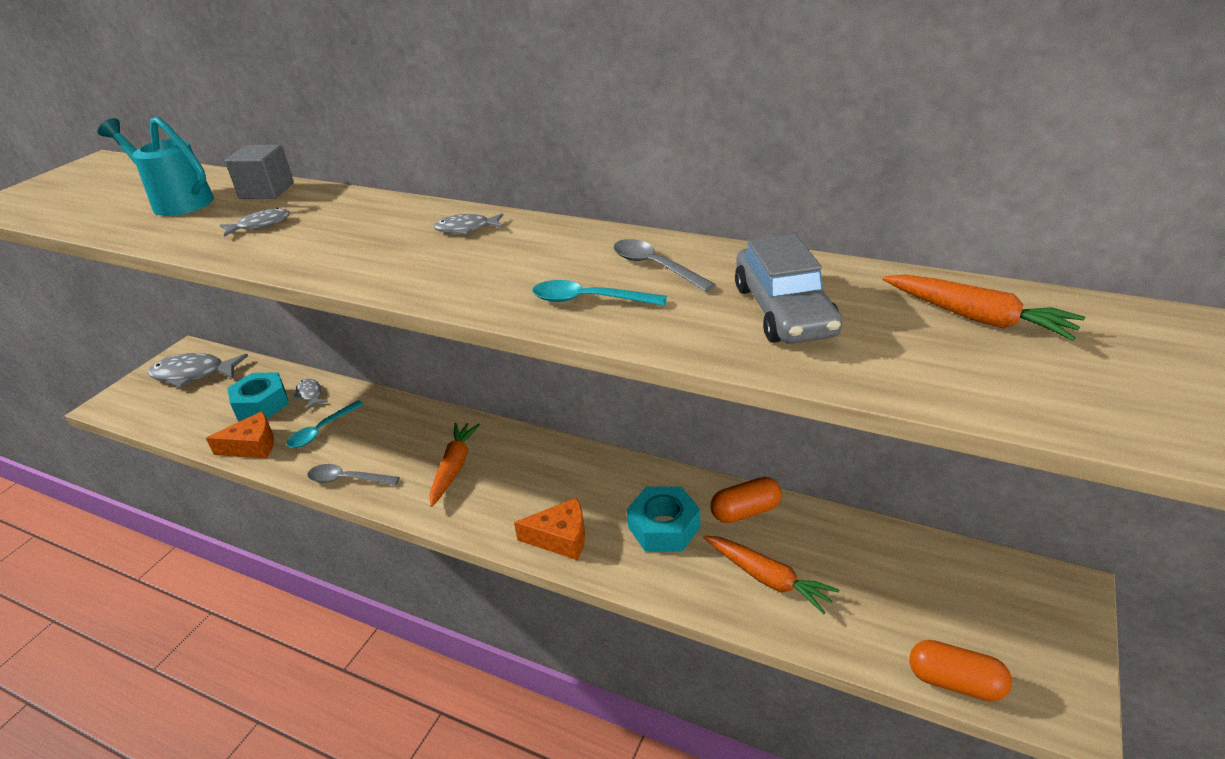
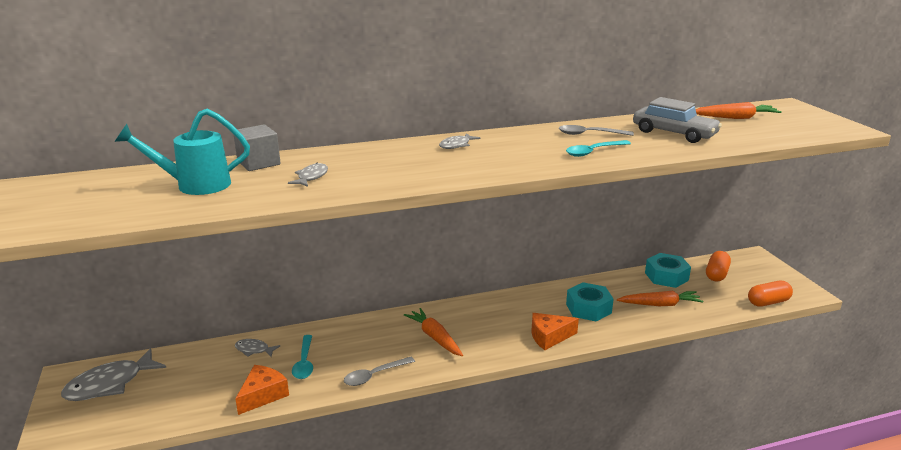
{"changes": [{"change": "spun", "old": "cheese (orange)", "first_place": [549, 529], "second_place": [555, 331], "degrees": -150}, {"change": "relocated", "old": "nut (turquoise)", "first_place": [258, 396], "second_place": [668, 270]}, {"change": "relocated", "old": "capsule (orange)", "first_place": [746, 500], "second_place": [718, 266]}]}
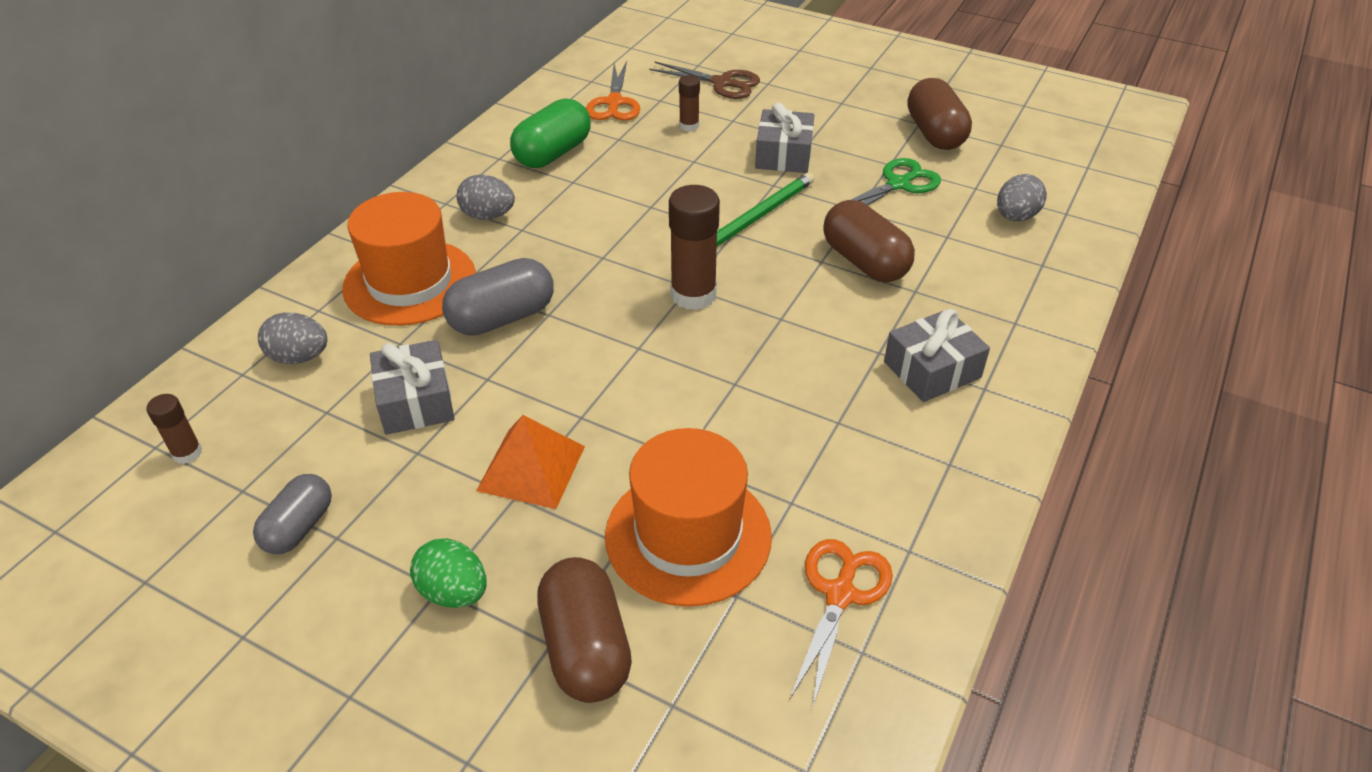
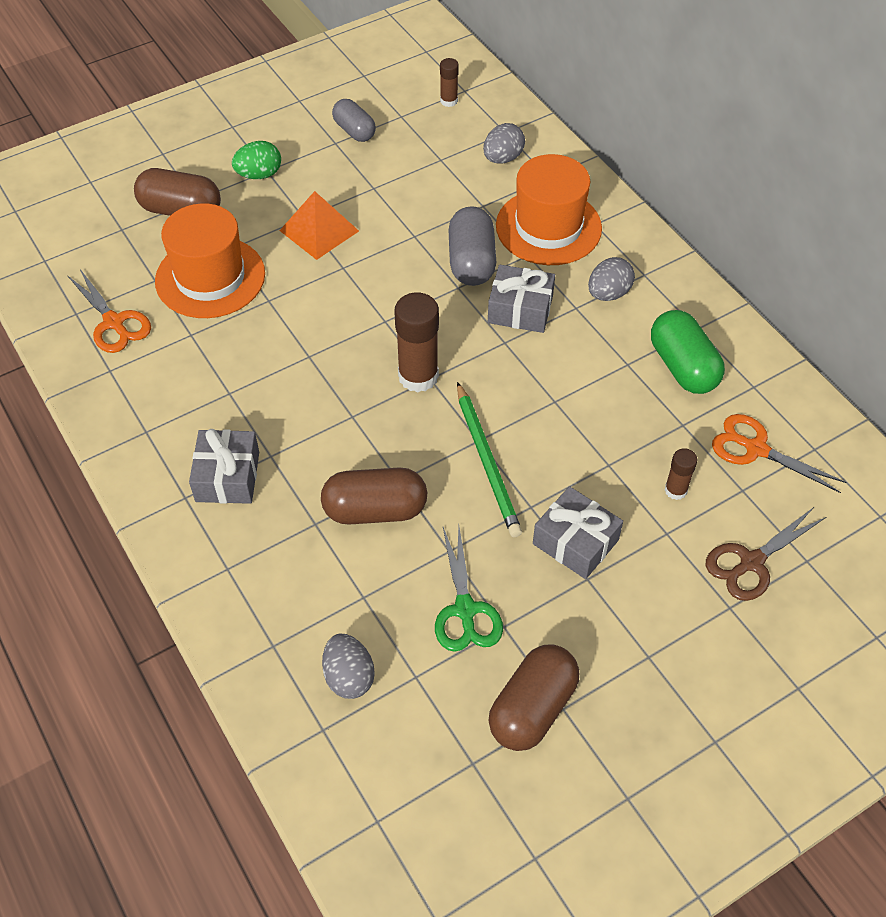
{"changes": [{"change": "relocated", "old": "gift (grey)", "first_place": [412, 387], "second_place": [521, 299]}, {"change": "spun", "old": "capsule (brown)", "first_place": [940, 114], "second_place": [534, 697], "degrees": -75}]}
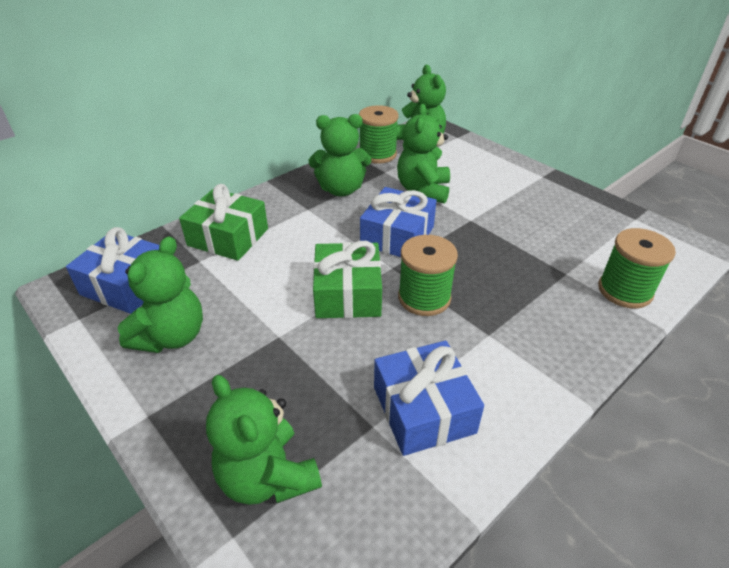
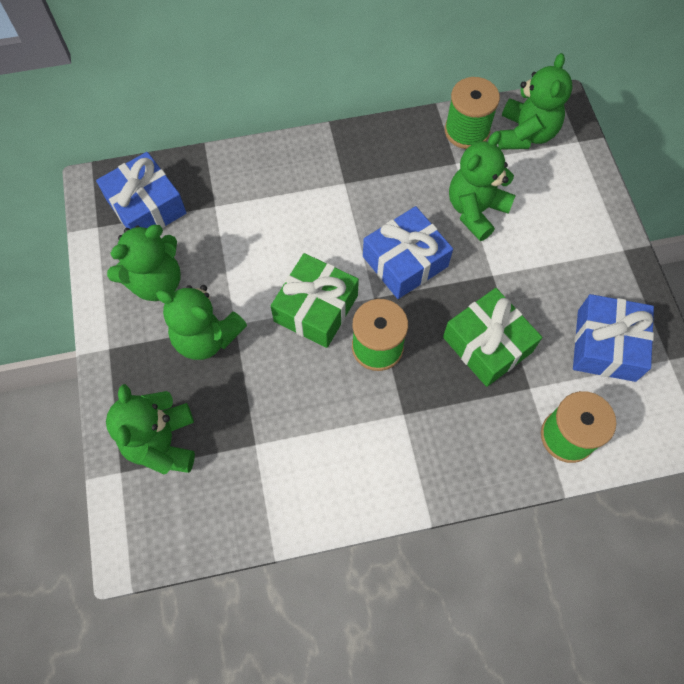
{"changes": [{"change": "relocated", "old": "teddy bear (green)", "first_place": [340, 155], "second_place": [201, 322]}, {"change": "relocated", "old": "gift (green)", "first_place": [223, 222], "second_place": [492, 337]}, {"change": "relocated", "old": "gift (blue)", "first_place": [429, 398], "second_place": [613, 338]}]}
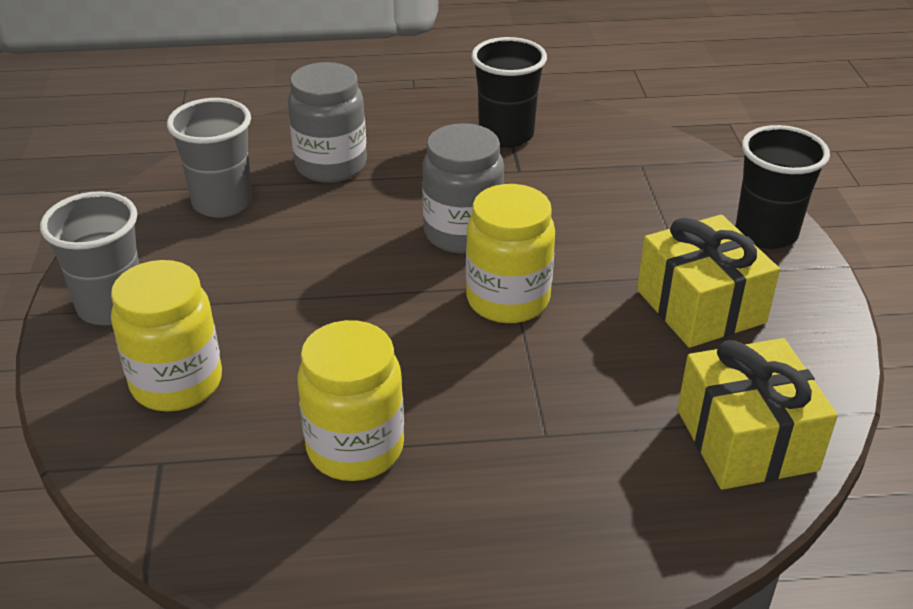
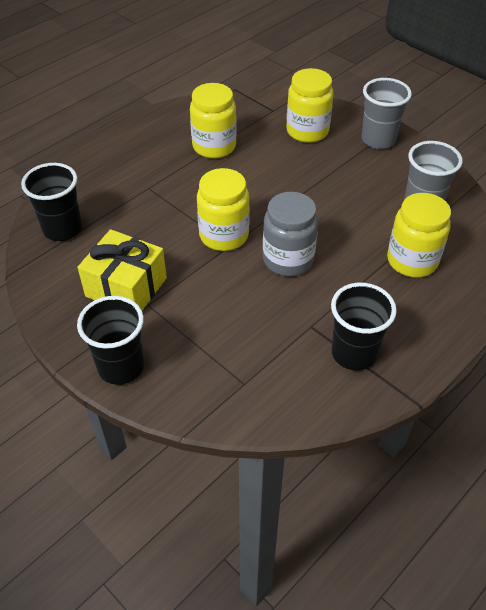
{"changes": [{"change": "exchanged", "old": "gift (yellow)", "new": "cup (black)", "first_place": [757, 414], "second_place": [51, 202]}, {"change": "colour", "old": "jar (grey)", "new": "jar (yellow)", "first_place": [327, 122], "second_place": [419, 235]}]}
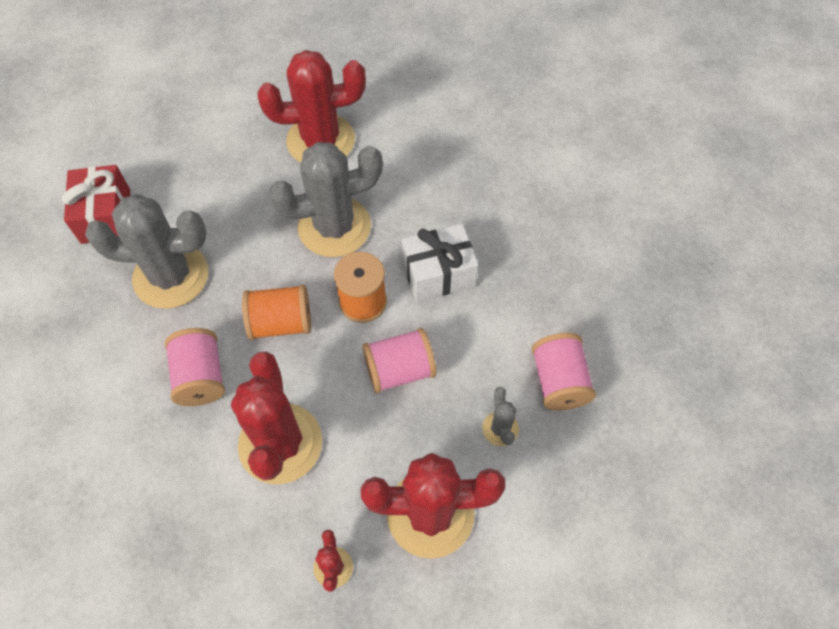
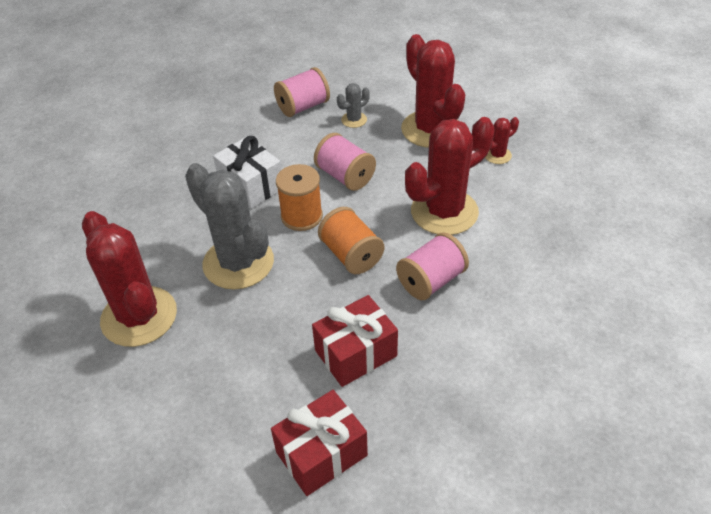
{"changes": [{"change": "exchanged", "old": "cactus (grey)", "new": "gift (red)", "first_place": [146, 251], "second_place": [355, 341]}]}
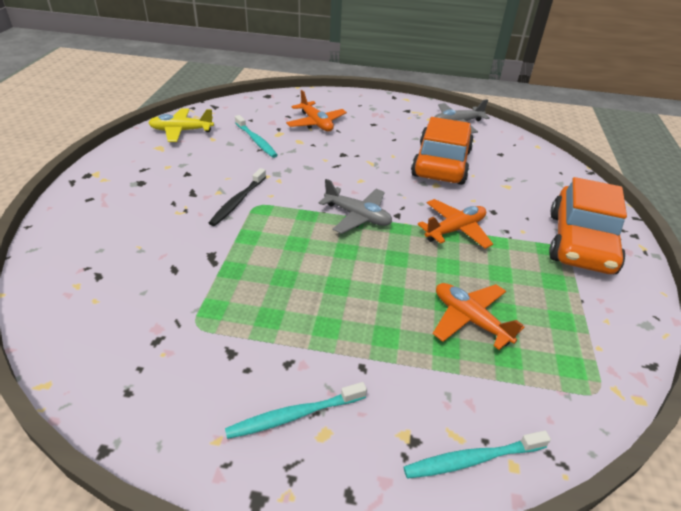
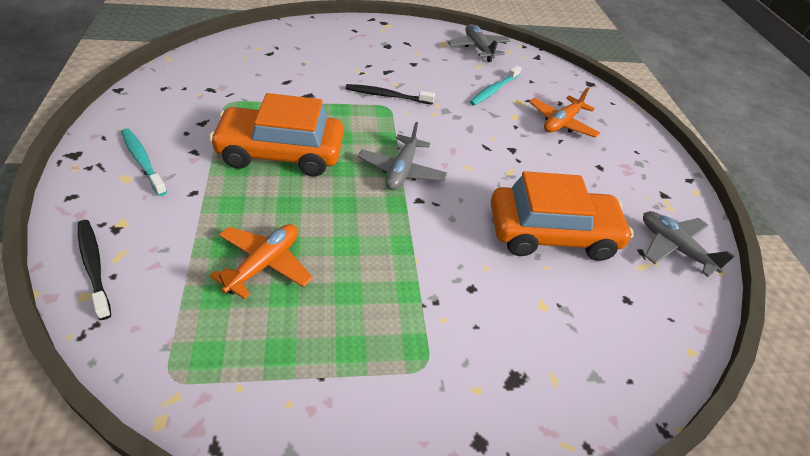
{"changes": [{"change": "colour", "old": "toothbrush (turquoise)", "new": "toothbrush (black)", "first_place": [477, 454], "second_place": [94, 270]}, {"change": "relocated", "old": "car (orange)", "first_place": [588, 225], "second_place": [276, 135]}, {"change": "colour", "old": "plane (yellow)", "new": "plane (grey)", "first_place": [181, 125], "second_place": [478, 43]}, {"change": "missing", "old": "plane (orange)", "first_place": [455, 224]}]}
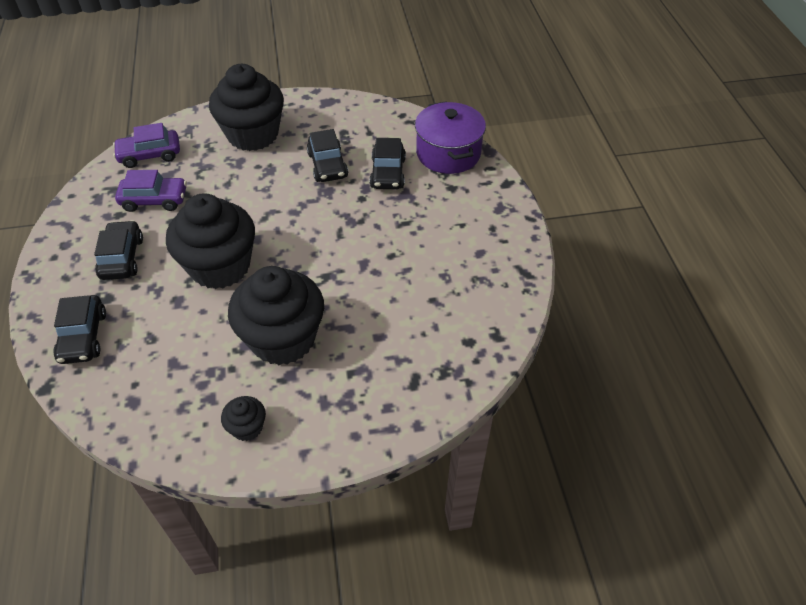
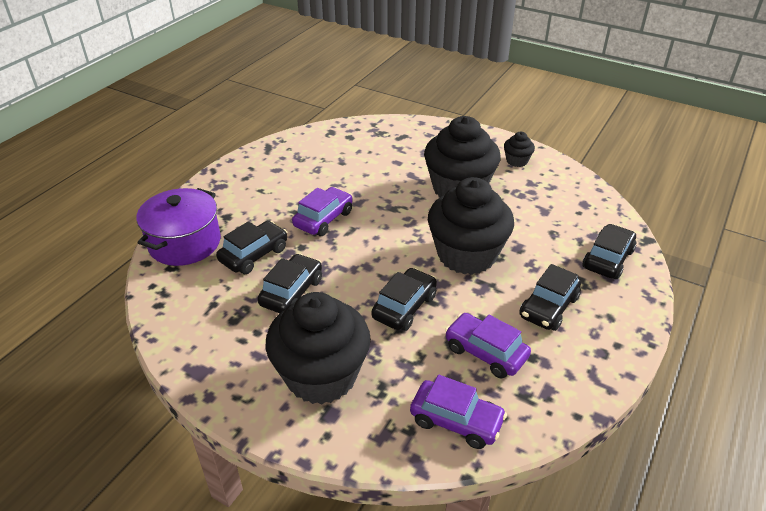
{"changes": [{"change": "appeared", "new": "car (purple)", "second_place": [322, 211]}, {"change": "appeared", "new": "car (black)", "second_place": [404, 299]}]}
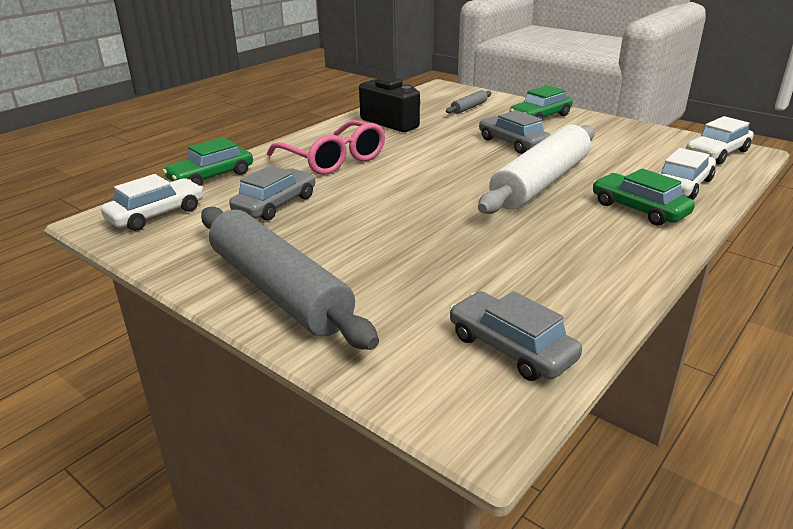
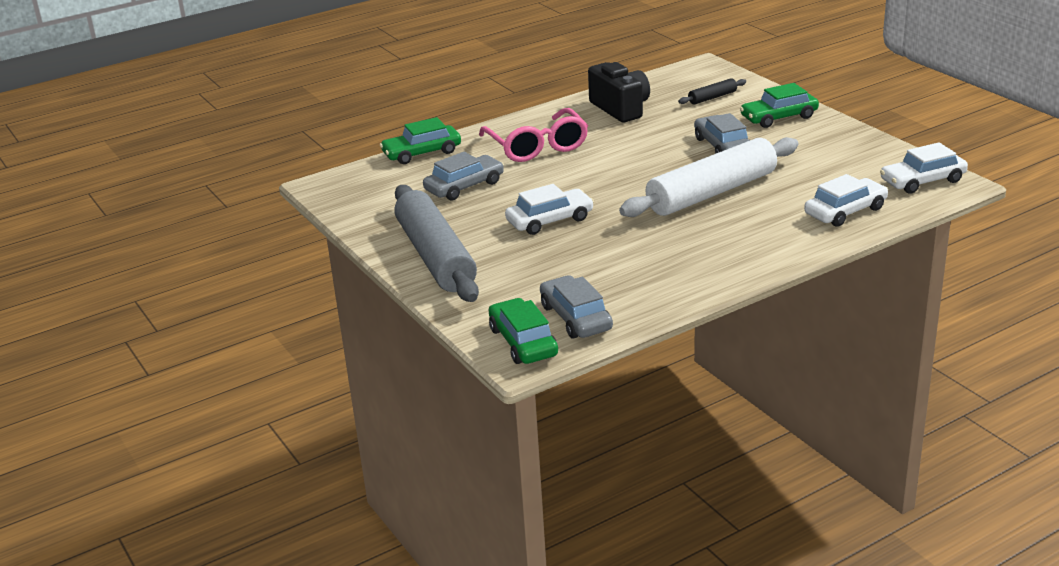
{"changes": [{"change": "relocated", "old": "car (green)", "first_place": [644, 197], "second_place": [523, 331]}, {"change": "relocated", "old": "car (white)", "first_place": [152, 202], "second_place": [549, 209]}, {"change": "colour", "old": "rolling pin (grey)", "new": "rolling pin (black)", "first_place": [468, 102], "second_place": [712, 91]}]}
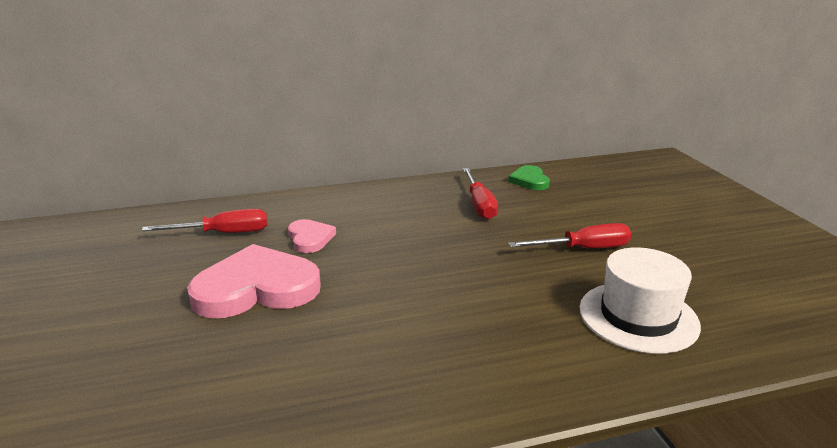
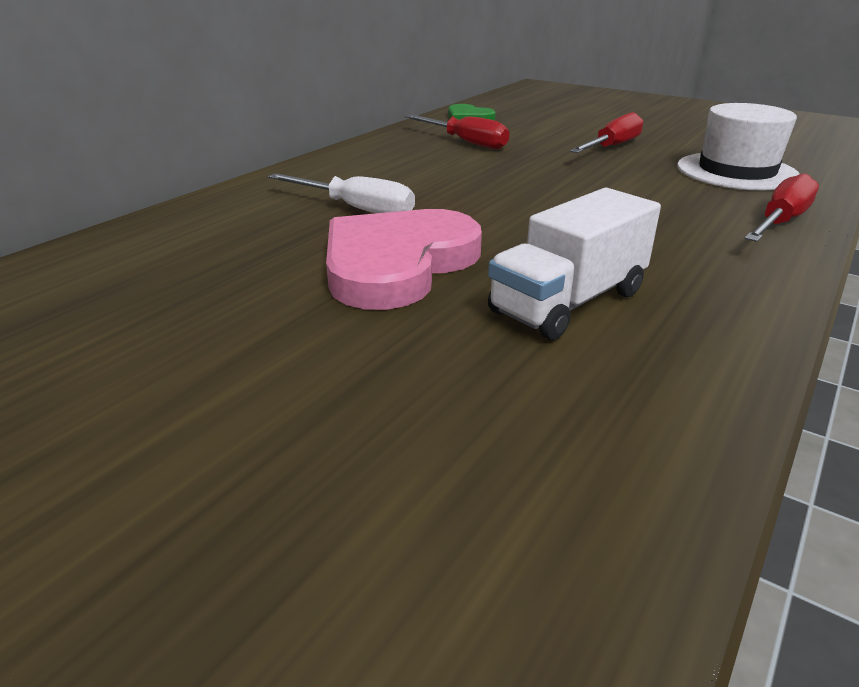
{"changes": [{"change": "exchanged", "old": "heart (pink)", "new": "screwdriver (white)", "first_place": [312, 236], "second_place": [341, 193]}, {"change": "appeared", "new": "truck (white)", "second_place": [574, 264]}, {"change": "relocated", "old": "screwdriver (red)", "first_place": [204, 221], "second_place": [781, 207]}]}
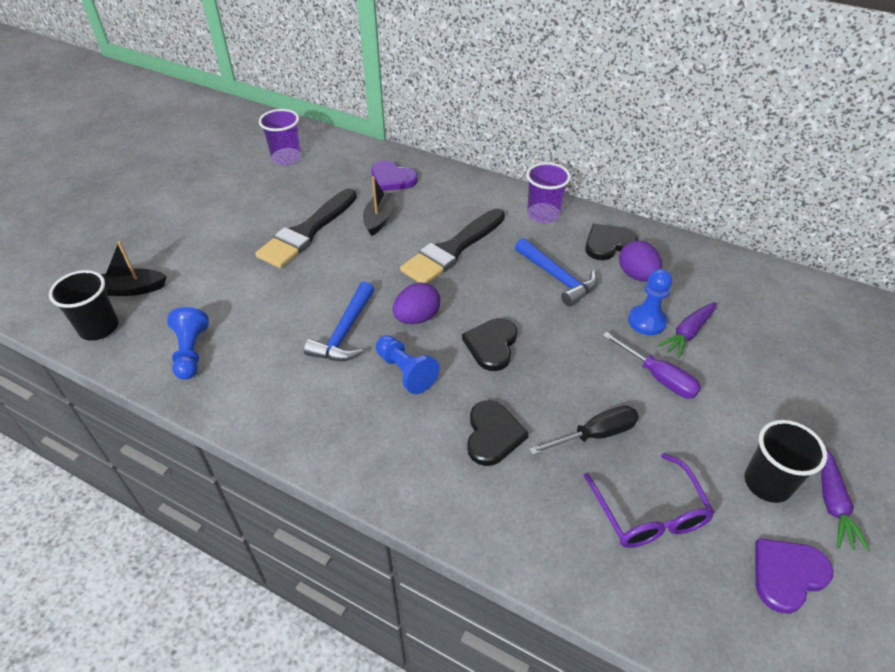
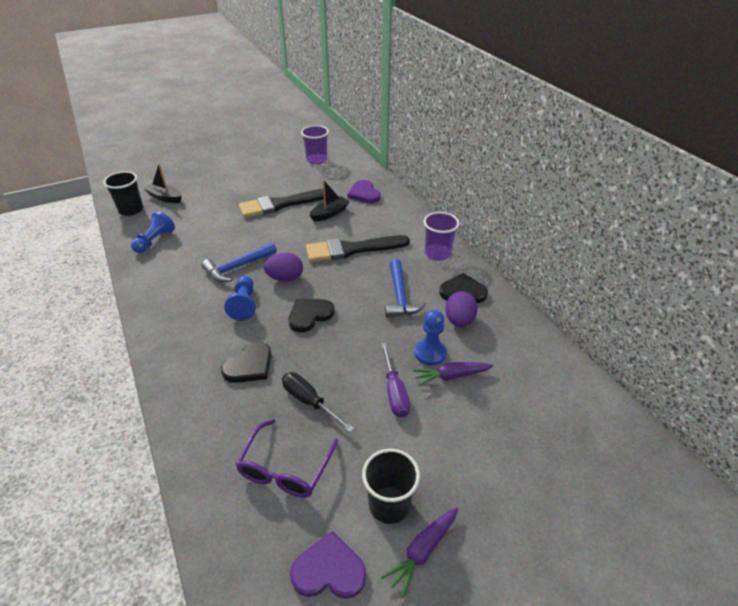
{"changes": [{"change": "spun", "old": "screwdriver (black)", "first_place": [584, 430], "second_place": [318, 402], "degrees": -150}]}
